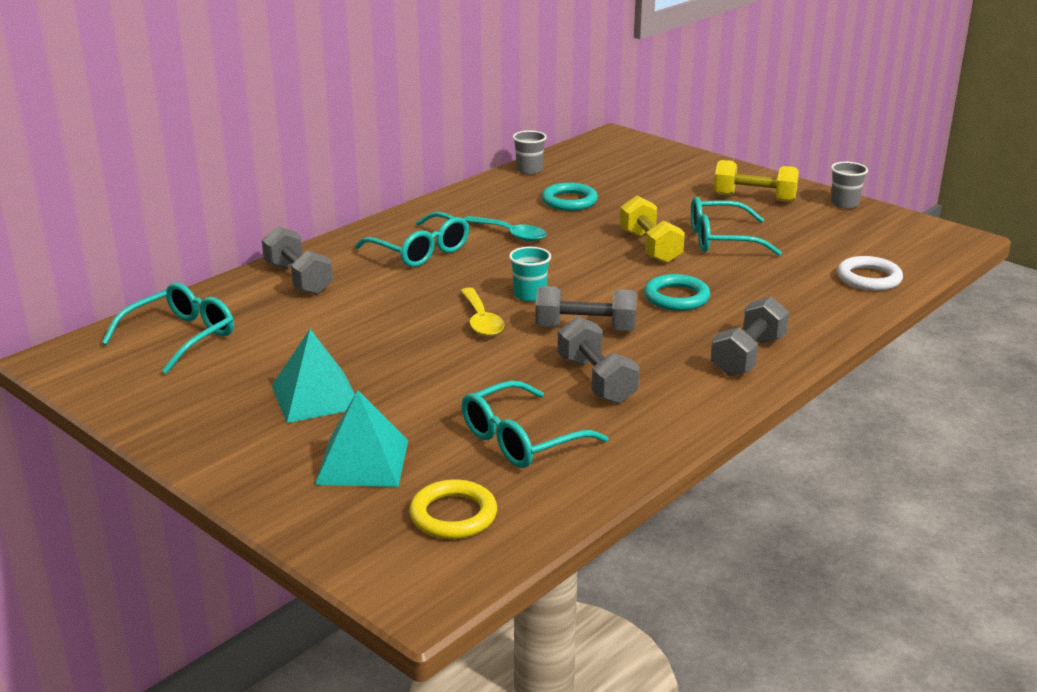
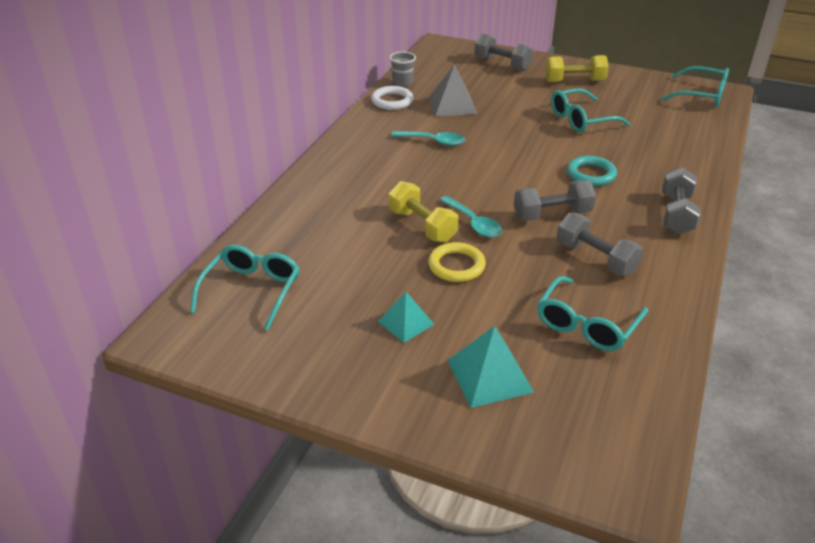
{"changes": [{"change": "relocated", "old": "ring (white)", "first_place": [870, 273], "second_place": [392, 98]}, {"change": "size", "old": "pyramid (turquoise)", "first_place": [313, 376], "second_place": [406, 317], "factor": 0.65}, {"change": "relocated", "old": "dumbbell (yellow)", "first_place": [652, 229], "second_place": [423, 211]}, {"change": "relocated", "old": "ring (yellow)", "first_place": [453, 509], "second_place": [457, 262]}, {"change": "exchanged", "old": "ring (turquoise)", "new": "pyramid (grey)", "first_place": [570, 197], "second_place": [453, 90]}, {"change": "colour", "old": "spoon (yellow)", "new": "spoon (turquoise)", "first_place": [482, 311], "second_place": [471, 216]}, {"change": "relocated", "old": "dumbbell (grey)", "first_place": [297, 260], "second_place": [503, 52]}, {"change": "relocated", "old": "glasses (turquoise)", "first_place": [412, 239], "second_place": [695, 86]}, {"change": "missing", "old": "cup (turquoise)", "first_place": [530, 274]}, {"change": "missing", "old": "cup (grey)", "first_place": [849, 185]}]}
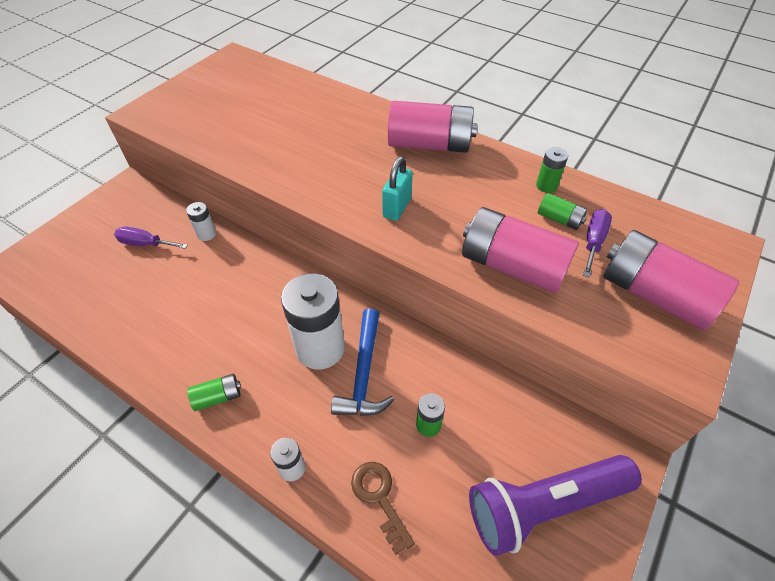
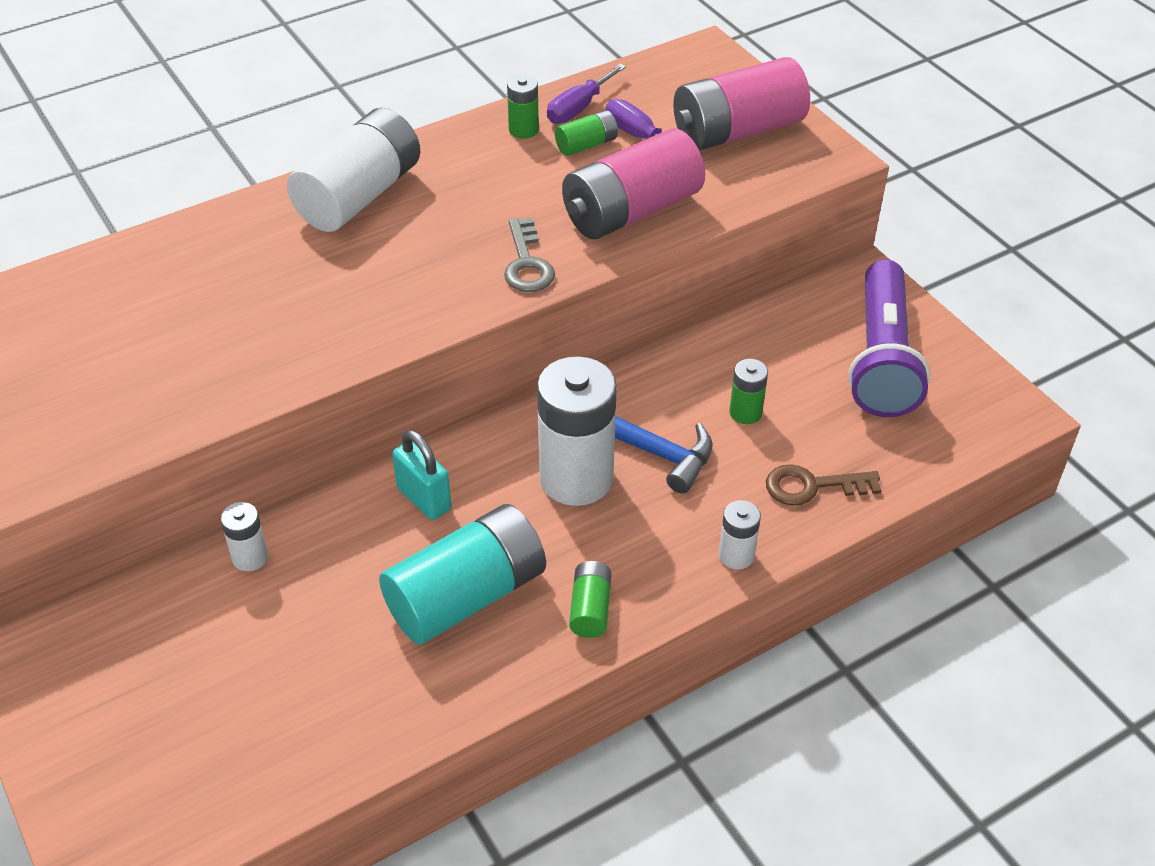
{"changes": [{"change": "colour", "old": "battery (pink)", "new": "battery (white)", "first_place": [432, 127], "second_place": [353, 170]}, {"change": "appeared", "new": "battery (turquoise)", "second_place": [462, 574]}, {"change": "relocated", "old": "padlock (turquoise)", "first_place": [397, 188], "second_place": [421, 475]}, {"change": "appeared", "new": "key (grey)", "second_place": [529, 254]}, {"change": "relocated", "old": "screwdriver (purple)", "first_place": [151, 238], "second_place": [586, 94]}]}
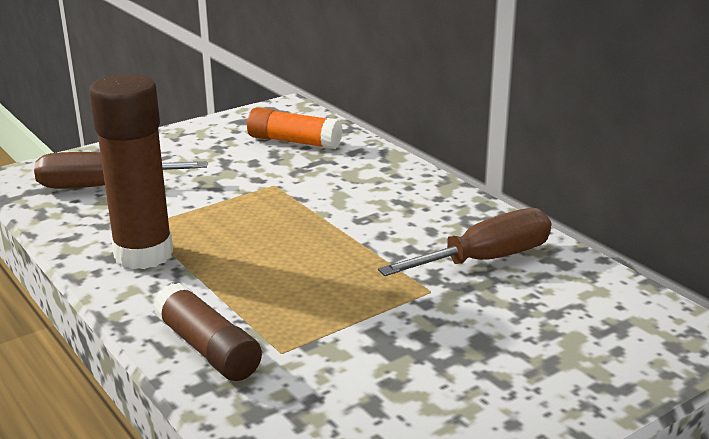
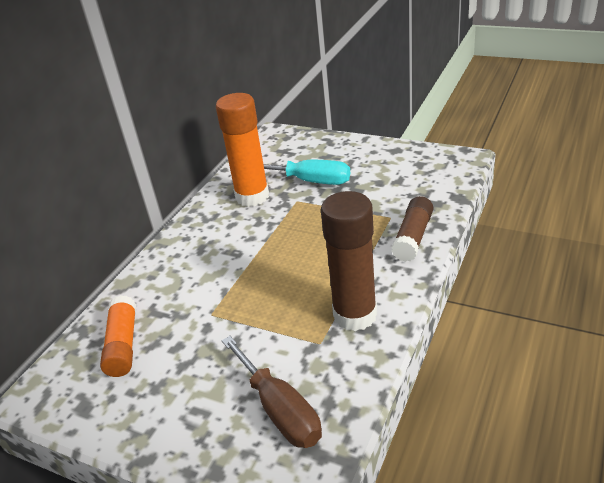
{"changes": [{"change": "exchanged", "old": "screwdriver (brown)", "new": "glue stick (orange)", "first_place": [464, 242], "second_place": [242, 150]}, {"change": "appeared", "new": "screwdriver (turquoise)", "second_place": [306, 172]}]}
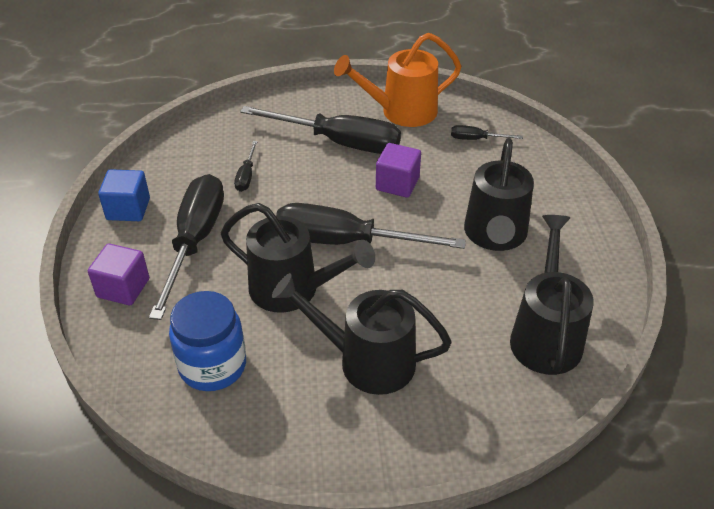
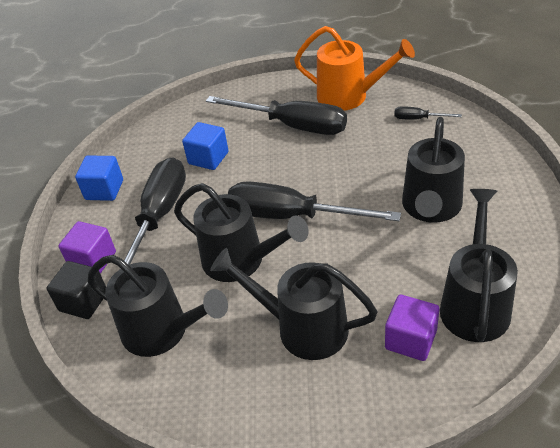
{"changes": [{"change": "appeared", "new": "cube (black)", "second_place": [76, 290]}, {"change": "exchanged", "old": "jar (blue)", "new": "watering can (black)", "first_place": [207, 341], "second_place": [157, 306]}, {"change": "exchanged", "old": "screwdriver (black)", "new": "cube (blue)", "first_place": [246, 166], "second_place": [205, 146]}, {"change": "spun", "old": "watering can (orange)", "first_place": [398, 80], "second_place": [354, 68], "degrees": -150}, {"change": "relocated", "old": "cube (purple)", "first_place": [398, 170], "second_place": [412, 327]}]}
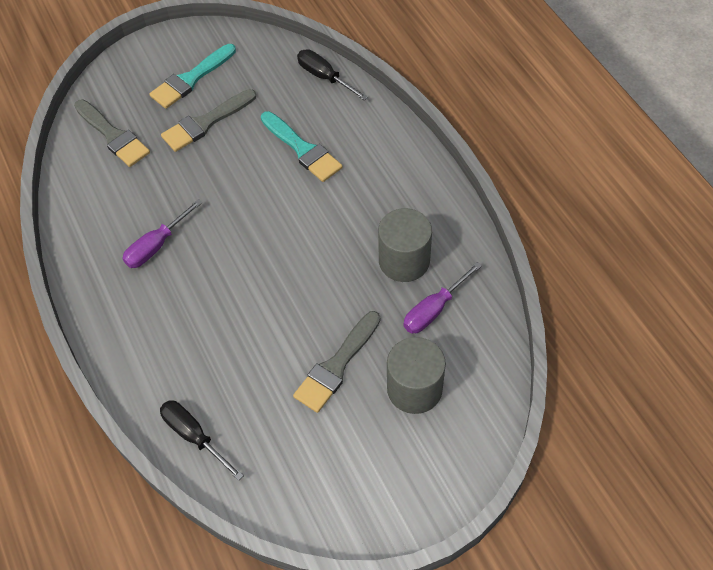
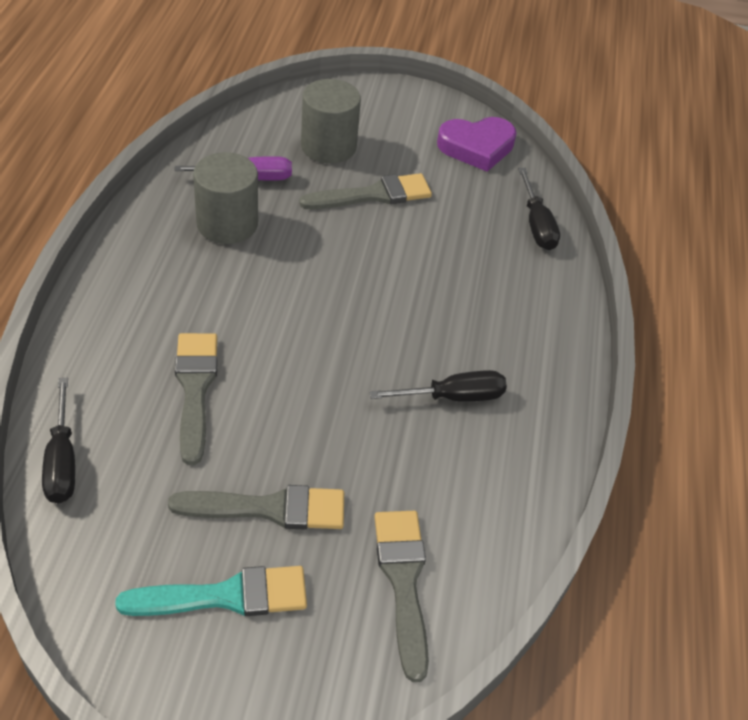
{"changes": [{"change": "colour", "old": "brush (turquoise)", "new": "brush (grey)", "first_place": [301, 146], "second_place": [196, 399]}, {"change": "colour", "old": "screwdriver (purple)", "new": "screwdriver (black)", "first_place": [162, 233], "second_place": [438, 386]}, {"change": "appeared", "new": "heart (purple)", "second_place": [476, 144]}]}
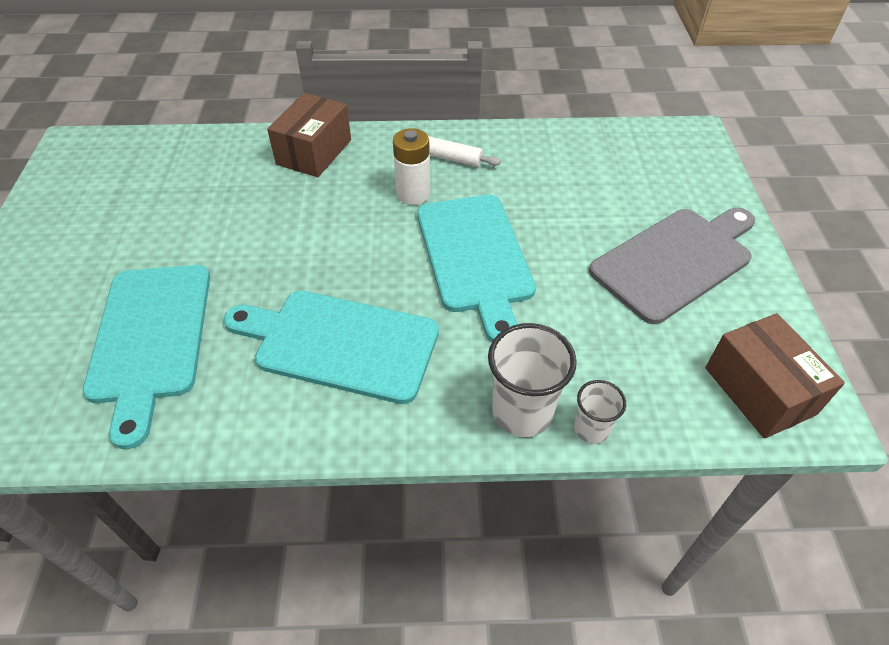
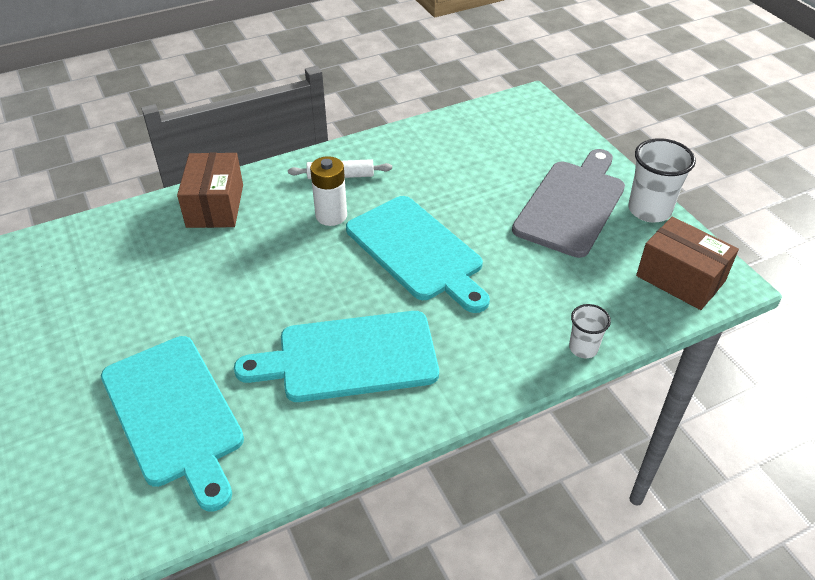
{"changes": [{"change": "relocated", "old": "cup (white)", "first_place": [532, 380], "second_place": [662, 180]}]}
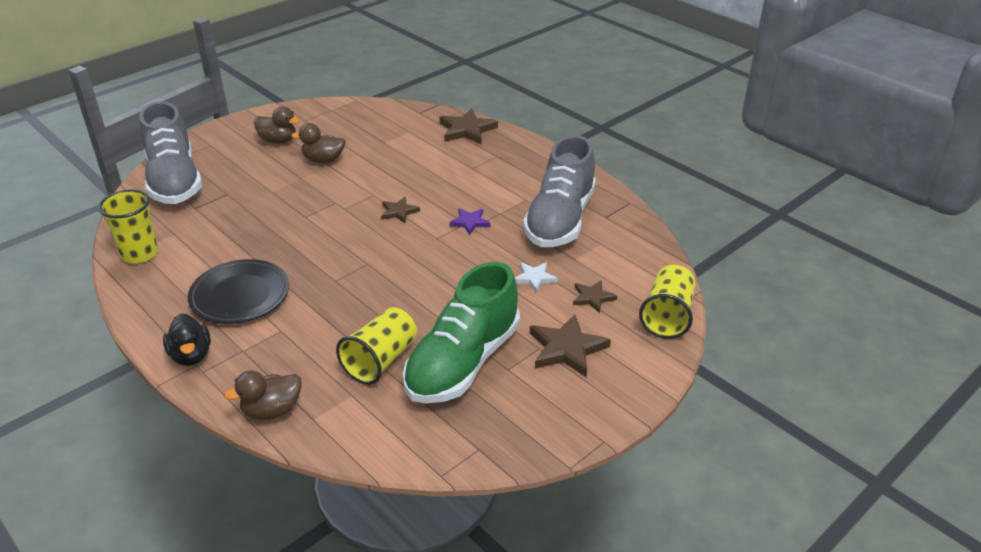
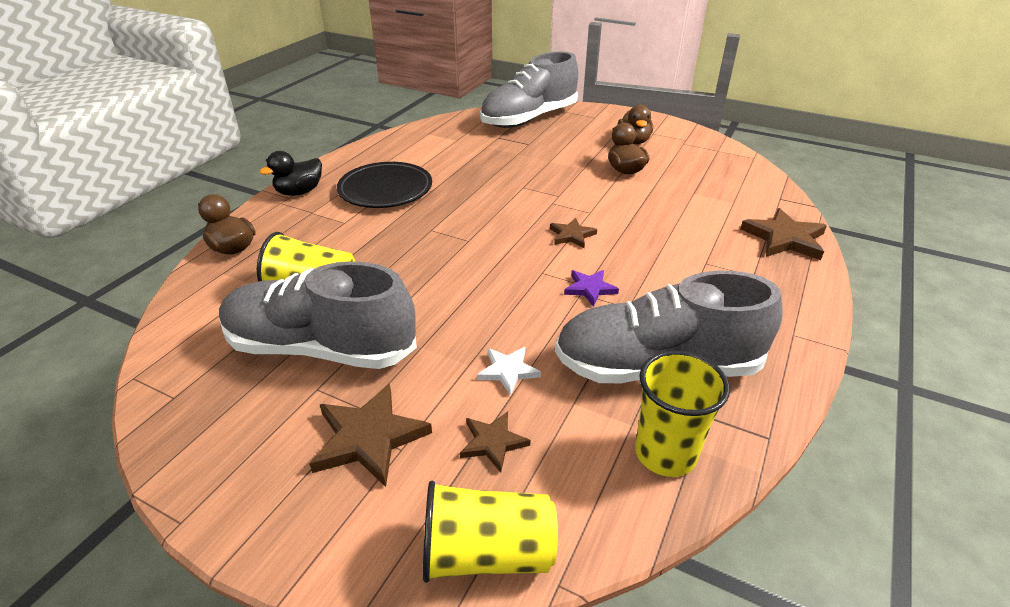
{"changes": [{"change": "colour", "old": "shoe (green)", "new": "shoe (grey)", "first_place": [461, 333], "second_place": [318, 315]}, {"change": "relocated", "old": "cup (yellow)", "first_place": [128, 226], "second_place": [682, 414]}]}
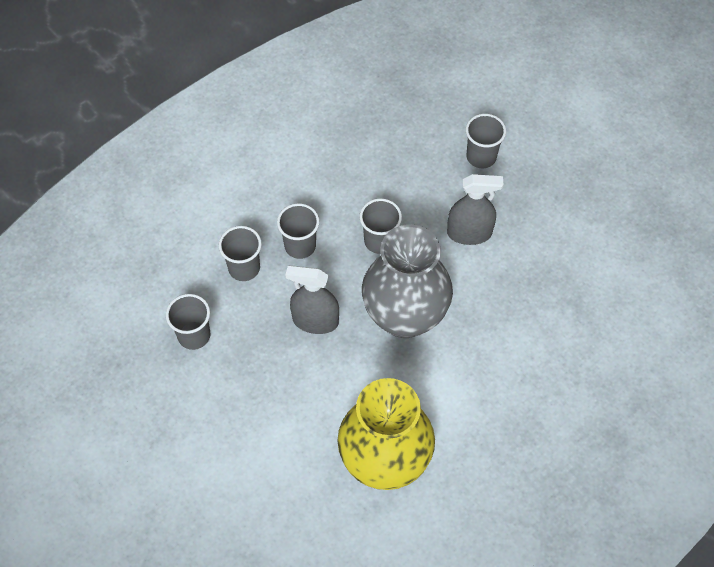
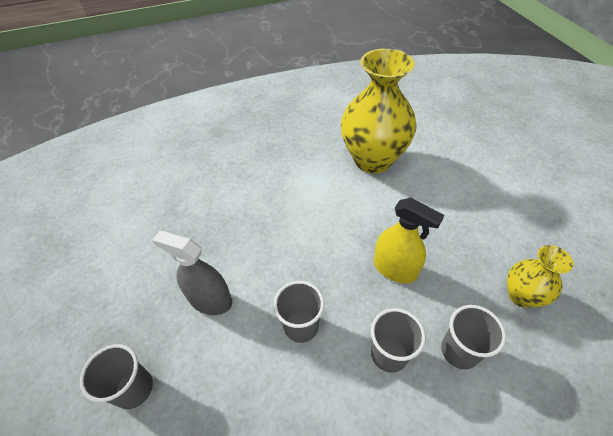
{"changes": [{"change": "colour", "old": "spray bottle (grey)", "new": "spray bottle (yellow)", "first_place": [312, 299], "second_place": [409, 241]}, {"change": "exchanged", "old": "cup (grey)", "new": "vase (yellow)", "first_place": [188, 322], "second_place": [540, 276]}, {"change": "missing", "old": "vase (grey)", "first_place": [407, 281]}]}
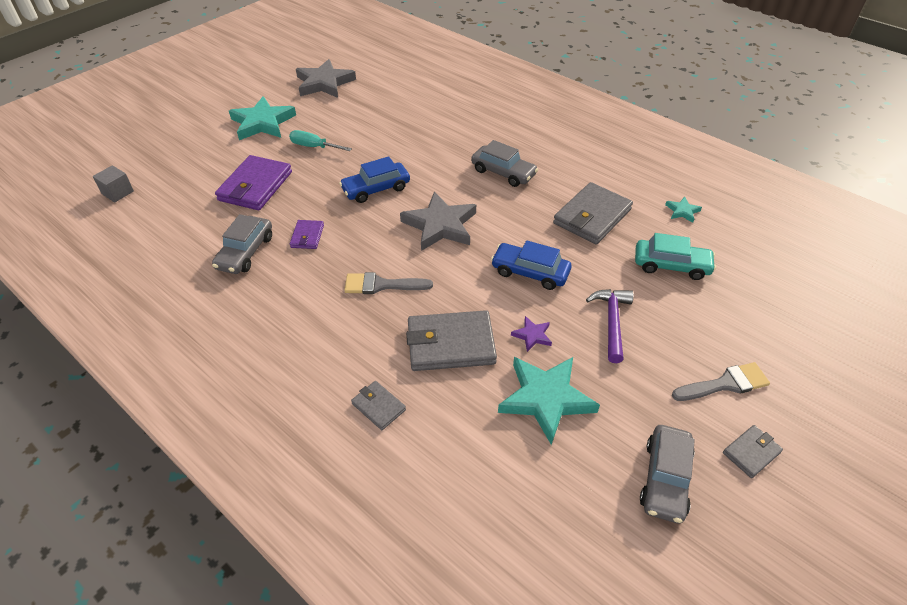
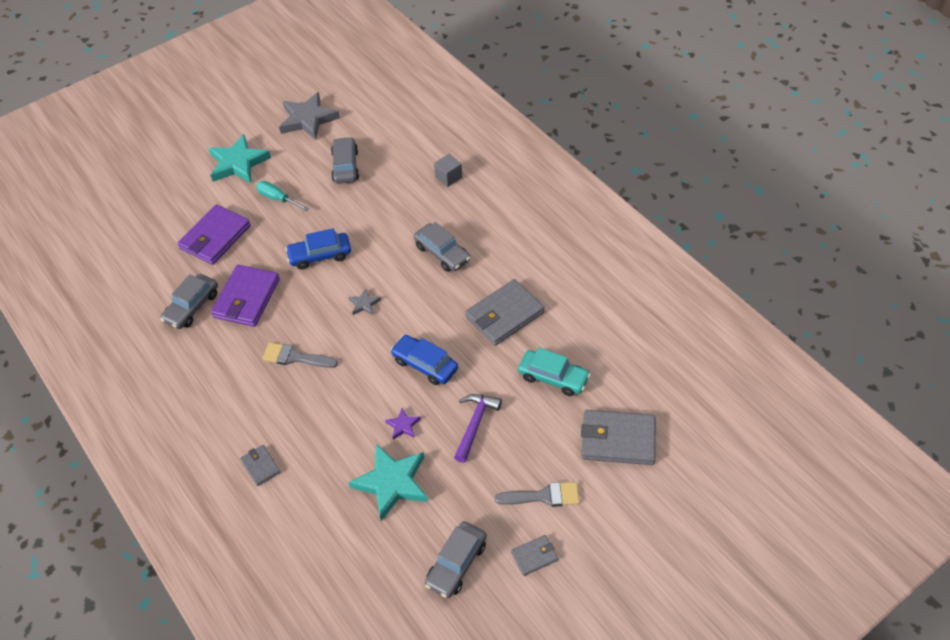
{"changes": [{"change": "size", "old": "wallet (purple)", "first_place": [307, 234], "second_place": [245, 296], "factor": 1.97}, {"change": "appeared", "new": "car (grey)", "second_place": [345, 160]}, {"change": "size", "old": "star (grey)", "first_place": [438, 221], "second_place": [364, 301], "factor": 0.46}, {"change": "relocated", "old": "cube (grey)", "first_place": [113, 183], "second_place": [448, 170]}, {"change": "relocated", "old": "wallet (grey)", "first_place": [451, 340], "second_place": [618, 437]}, {"change": "missing", "old": "star (turquoise)", "first_place": [683, 210]}]}
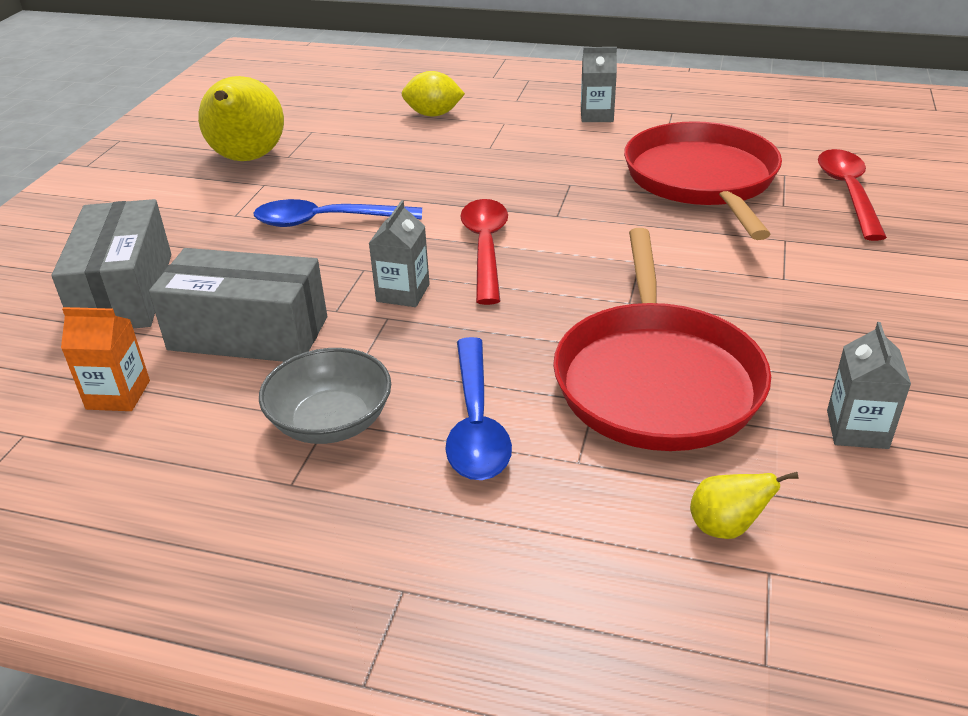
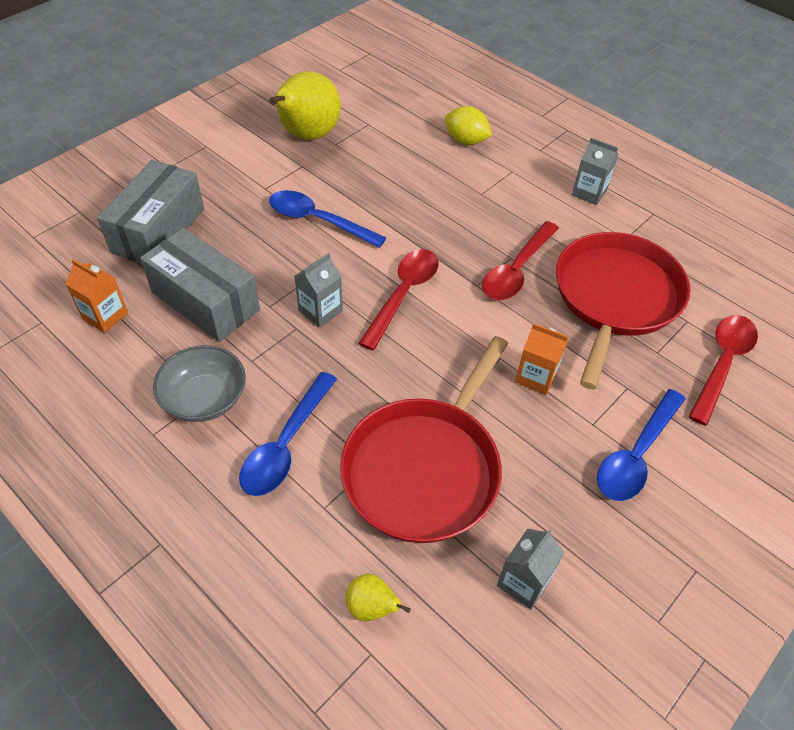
{"changes": [{"change": "appeared", "new": "spoon (red)", "second_place": [520, 260]}, {"change": "appeared", "new": "carton (orange)", "second_place": [542, 359]}, {"change": "appeared", "new": "spoon (blue)", "second_place": [641, 445]}]}
